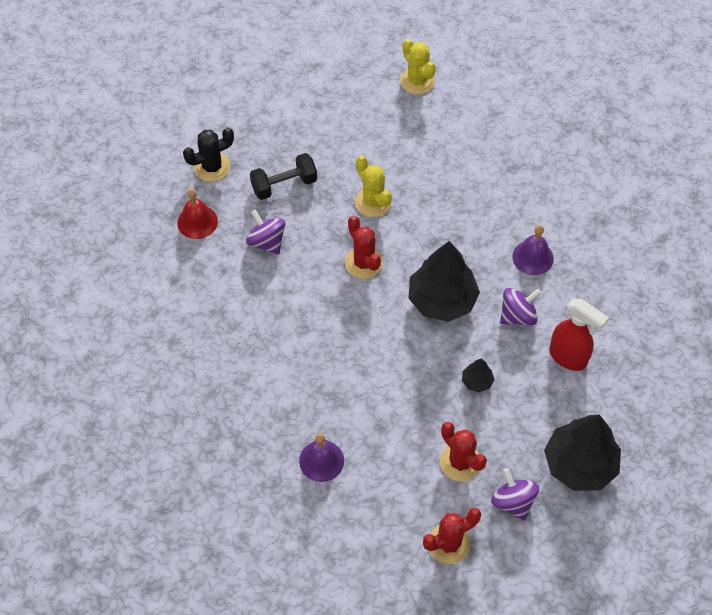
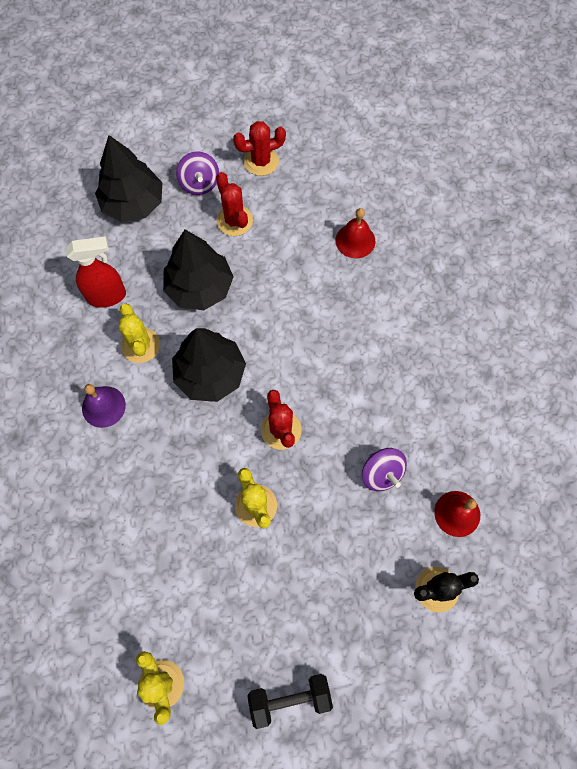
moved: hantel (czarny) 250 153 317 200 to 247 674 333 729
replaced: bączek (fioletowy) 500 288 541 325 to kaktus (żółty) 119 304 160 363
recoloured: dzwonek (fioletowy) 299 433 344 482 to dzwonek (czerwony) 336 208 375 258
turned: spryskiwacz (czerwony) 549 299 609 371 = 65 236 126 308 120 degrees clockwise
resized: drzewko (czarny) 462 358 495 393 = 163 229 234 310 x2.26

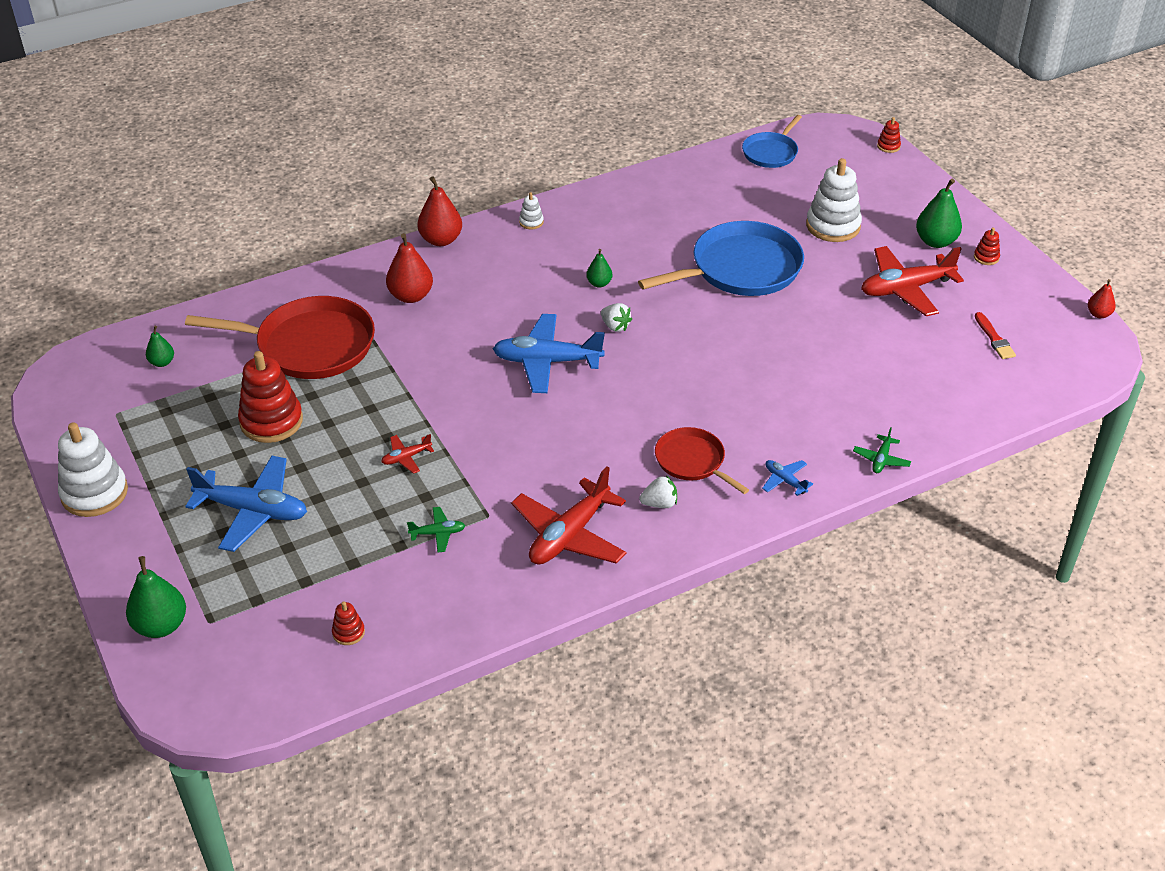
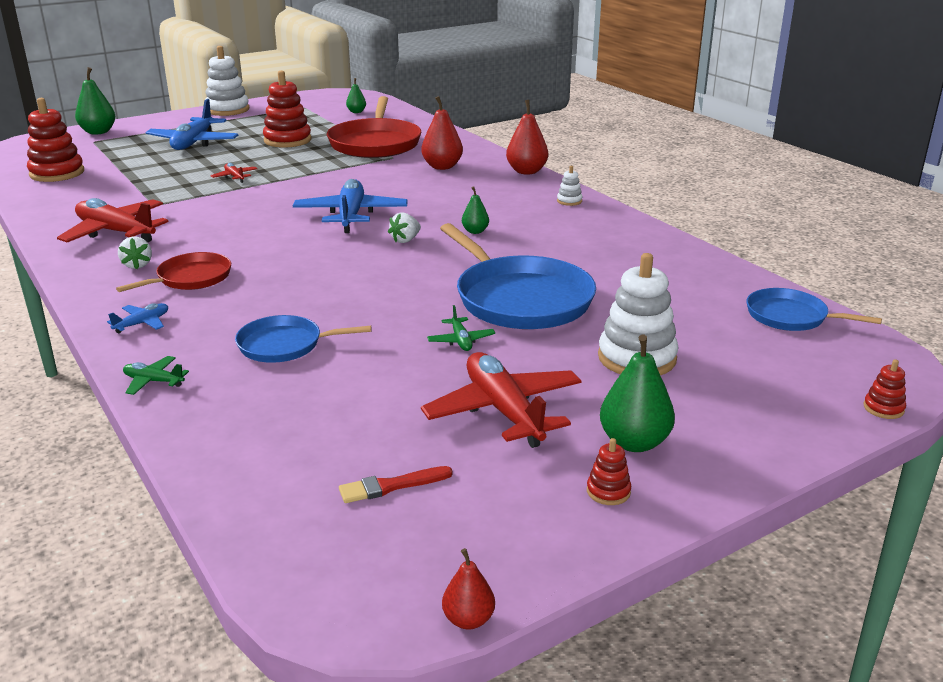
added: patelnia (niebieski) 235 315 372 363
moved: samolot (zielony) 407 507 465 552 to 427 305 495 351
resized: zabawka nakładanka (czerwony) 332 601 365 645 = 27 98 84 182 x2.21

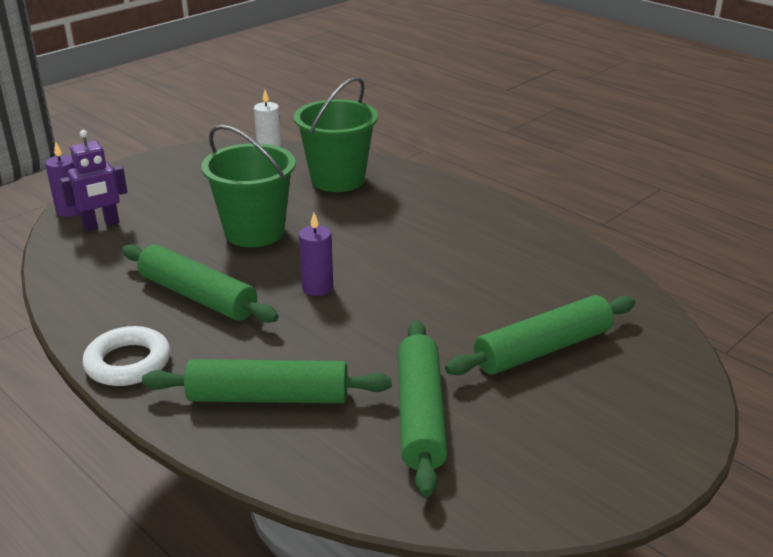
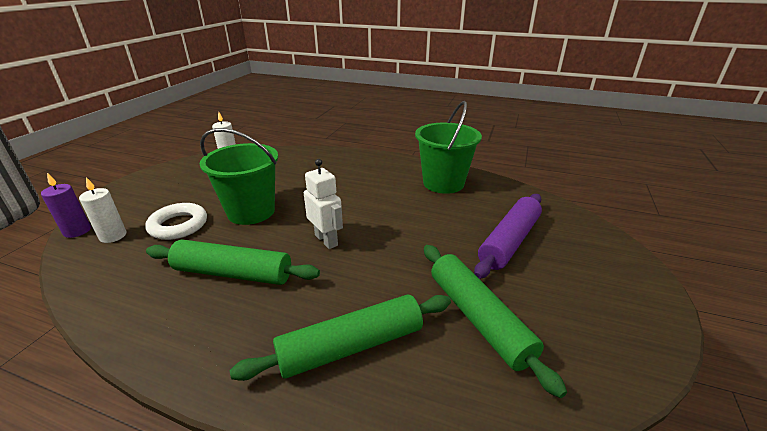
moved: pierścień (biały) 83 326 170 386 to 145 203 207 240; wiadro (zielony) 294 77 378 192 to 415 101 482 194
replaced: robot (fioletowy) 60 130 127 231 to świeca (biały) 79 177 127 243; świeca (fioletowy) 299 213 333 296 to robot (biały) 304 159 343 249
recoloured: wałek do ciasta (zielony) 445 295 636 375 to wałek do ciasta (fioletowy) 474 194 542 279

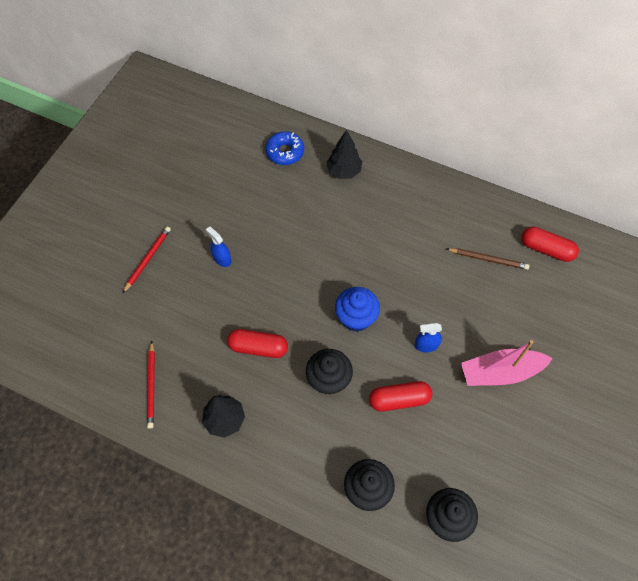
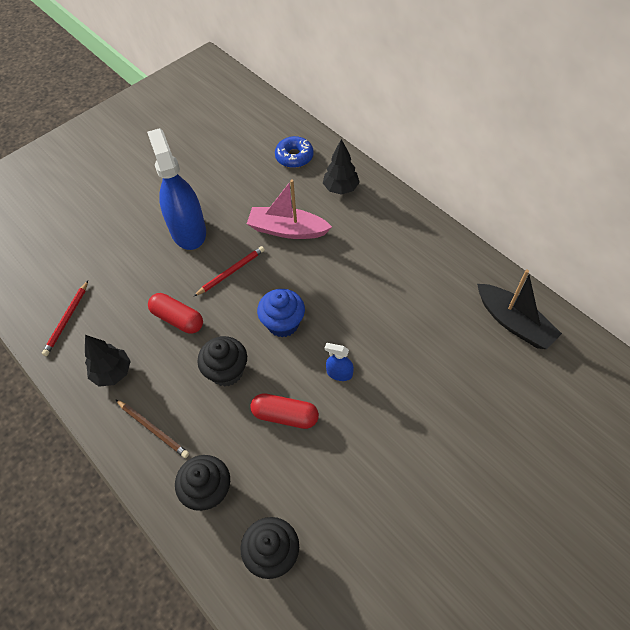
moved: ołówek (brązowy) 446 248 529 270 to 115 399 189 458; ołówek (czerwony) 123 227 171 293 to 194 246 265 296; łódka (różowy) 461 340 553 386 to 247 180 332 239
replaced: kapsułka (czerwony) 521 227 579 262 to łódka (czarny) 477 269 562 349
resized: spryskiwacz (niebieski) 206 226 231 267 = 147 128 206 250 x2.36

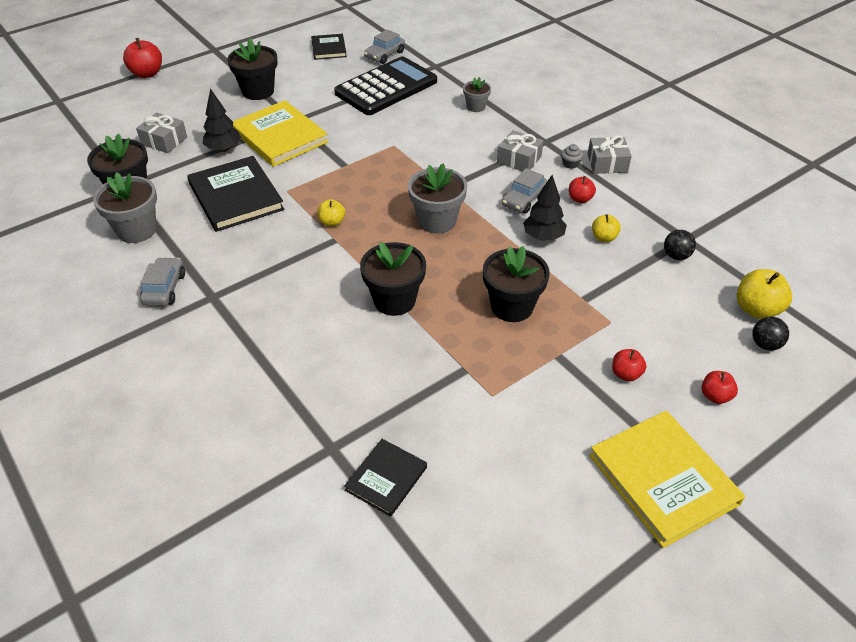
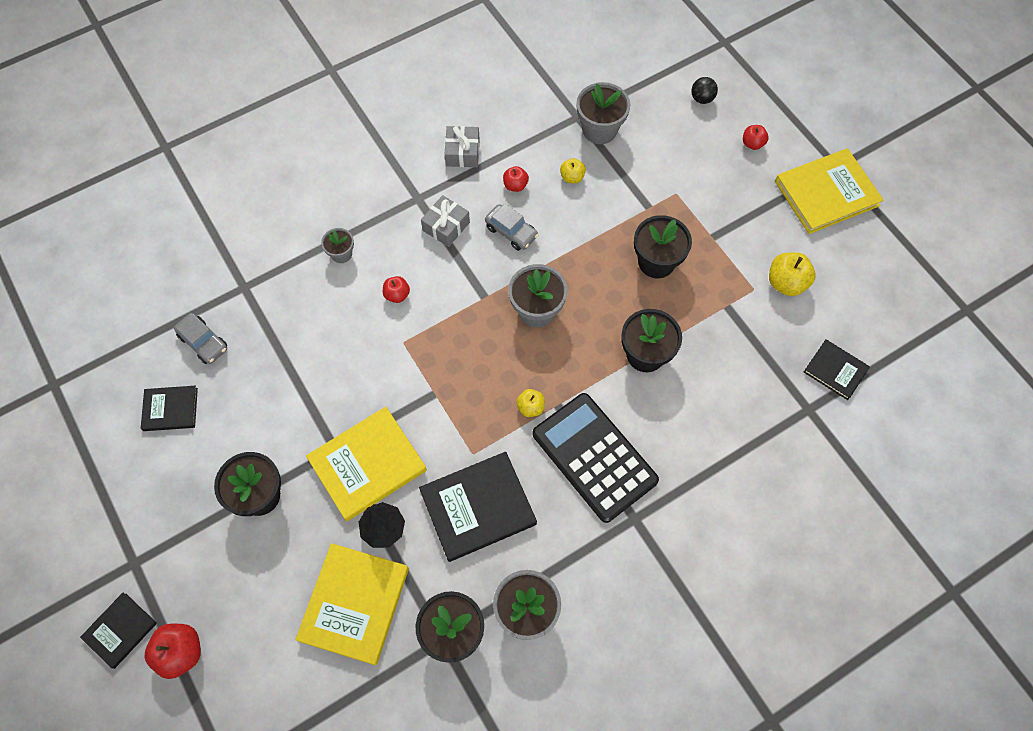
removed: samochód (szary) 140 257 185 306; drzewko (czarny) 523 175 567 241; muffinka (szary) 561 144 583 169
added: książka (czarny) 80 593 157 669
moved: jabłko (czerwony) 612 349 646 381 to 383 276 410 303; kalkulator (czarny) 334 56 437 115 to 533 393 659 523; jabłko (żółty) 737 269 792 319 to 769 252 816 296
replaced: prezent (szary) 136 113 187 153 to książka (żółty) 295 543 409 665; piłka (czarny) 664 230 696 260 to doniczka (szary) 576 82 630 144

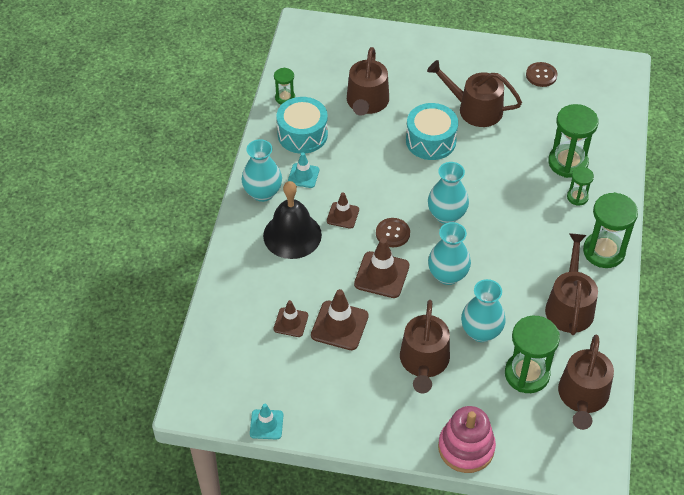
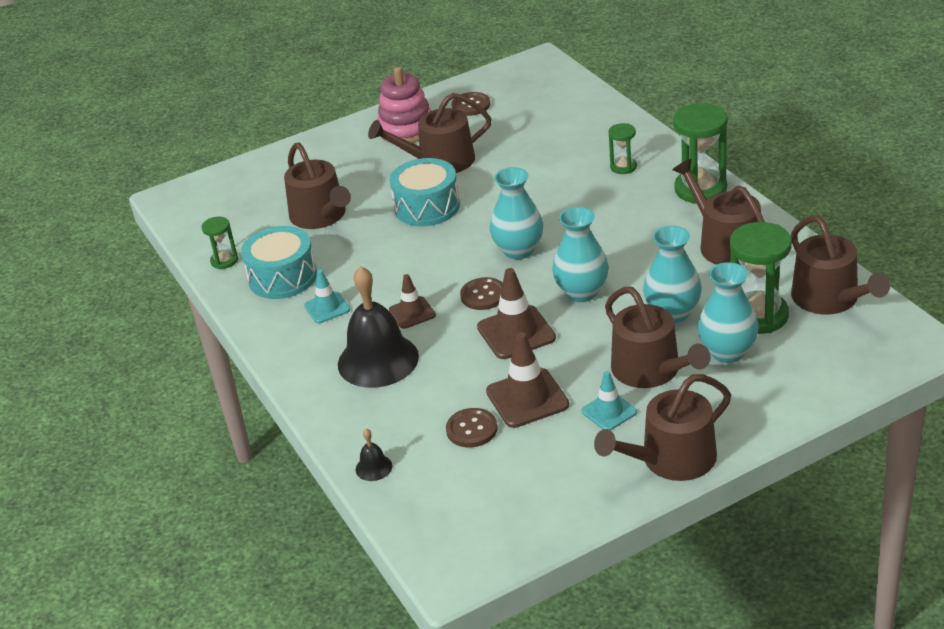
removed: klepsydra (zielony) 548 104 599 178
added: dzwonek (czarny) 356 429 392 481; konewka (brązowy) 594 374 731 481
moved: zabawka nakładanka (różowy) 438 406 496 473 to 377 67 431 143; pachołek (turkusowy) 250 404 283 439 to 582 371 637 430; wazon (turkusowy) 241 139 282 202 to 698 262 759 363
replaced: pachołek (brązowy) 274 300 308 337 to guzik (brązowy) 446 408 498 447

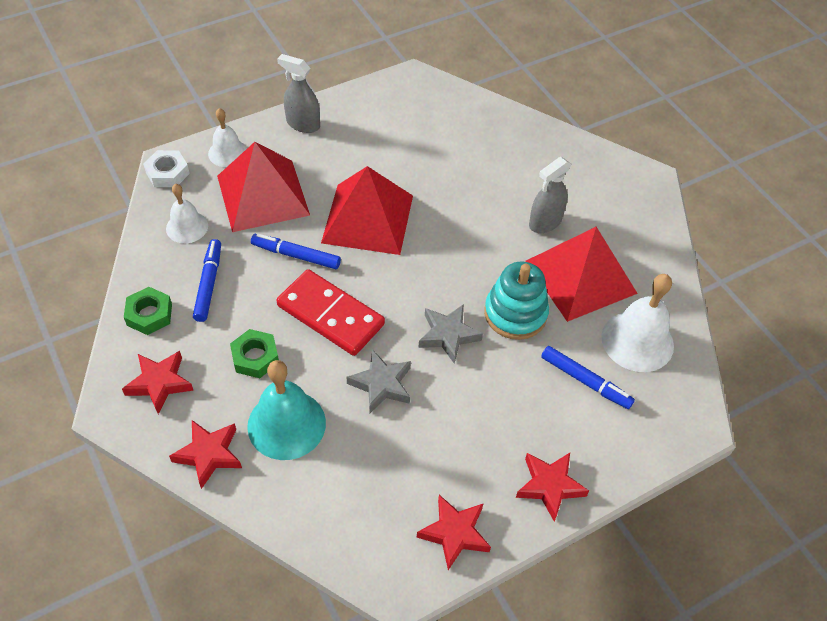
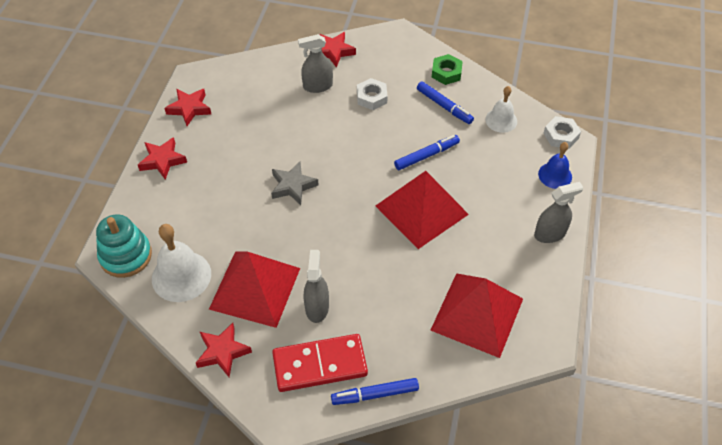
removed: gwiazda (szary) 347 349 411 413
moved: zabawka nakładanka (turkusowy) 484 261 549 340 to 96 214 152 278; gwiazda (czerwony) 122 351 194 414 to 196 323 252 377; kostka domina (czerwony) 276 269 385 356 to 272 334 368 392; flamaster (niebieski) 541 346 635 409 to 331 378 419 405; piramida (czerwony) 217 142 310 232 to 431 273 523 358
replaced: dzwonek (turkusowy) 247 360 326 460 to spryskiwacz (szary) 298 34 333 93
recoloured: nakrętka (zielony) 230 329 279 378 to nakrętka (biały) 357 78 388 110; dzwonek (biały) 208 108 247 167 to dzwonek (niebieski) 538 142 572 189

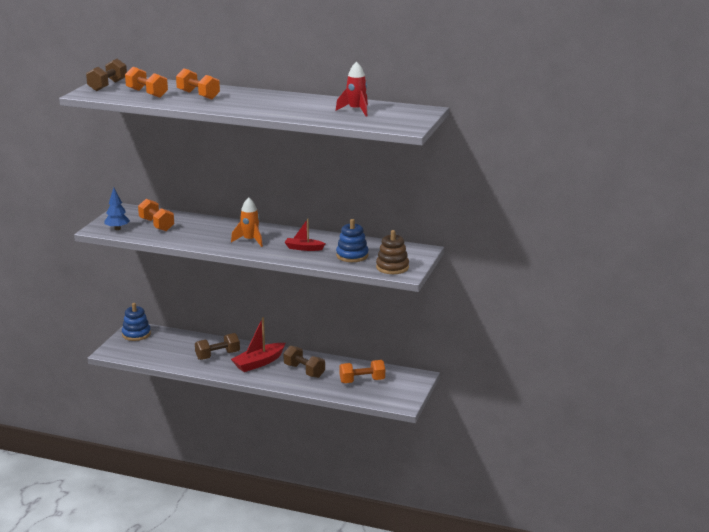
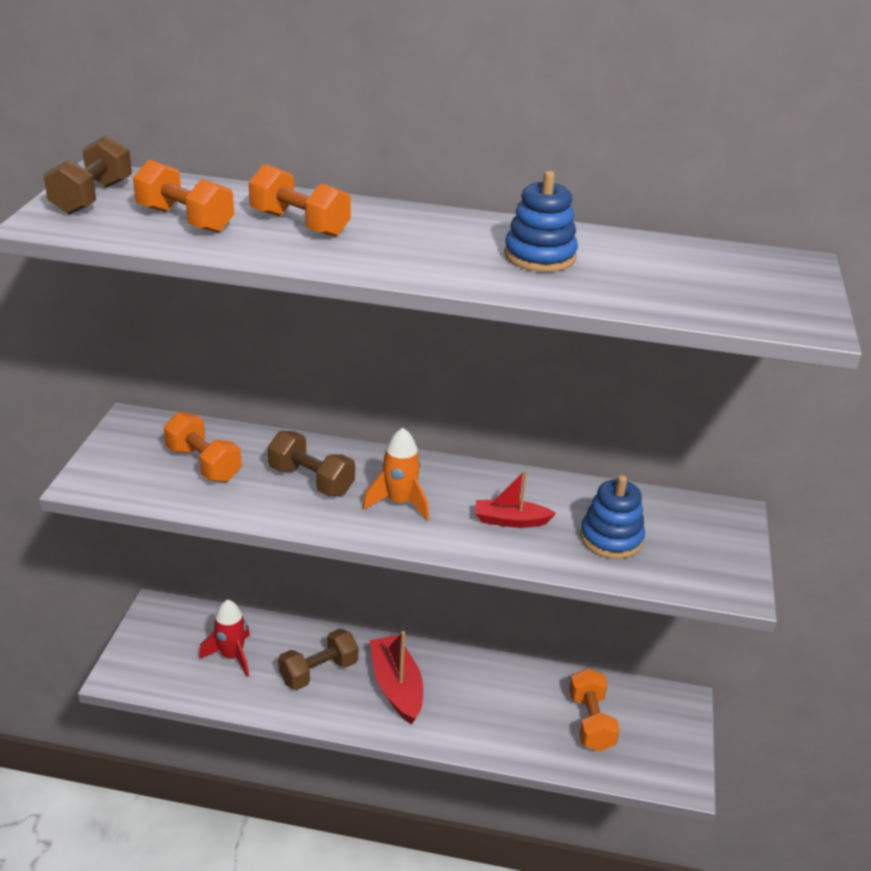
removed: drzewko (niebieski) 105 188 130 230; zabawka nakładanka (brązowy) 376 230 409 274
moved: rakieta (czerwony) 336 61 368 116 to 199 599 250 677; hantel (brązowy) 283 345 325 378 to 268 431 355 496; zabawka nakładanka (niebieski) 122 303 151 341 to 504 171 578 272
turned: łódka (czerwony) 231 317 285 372 = 370 631 423 724 120 degrees clockwise; hantel (pomarańczowy) 339 360 385 383 = 569 668 620 751 75 degrees counterclockwise

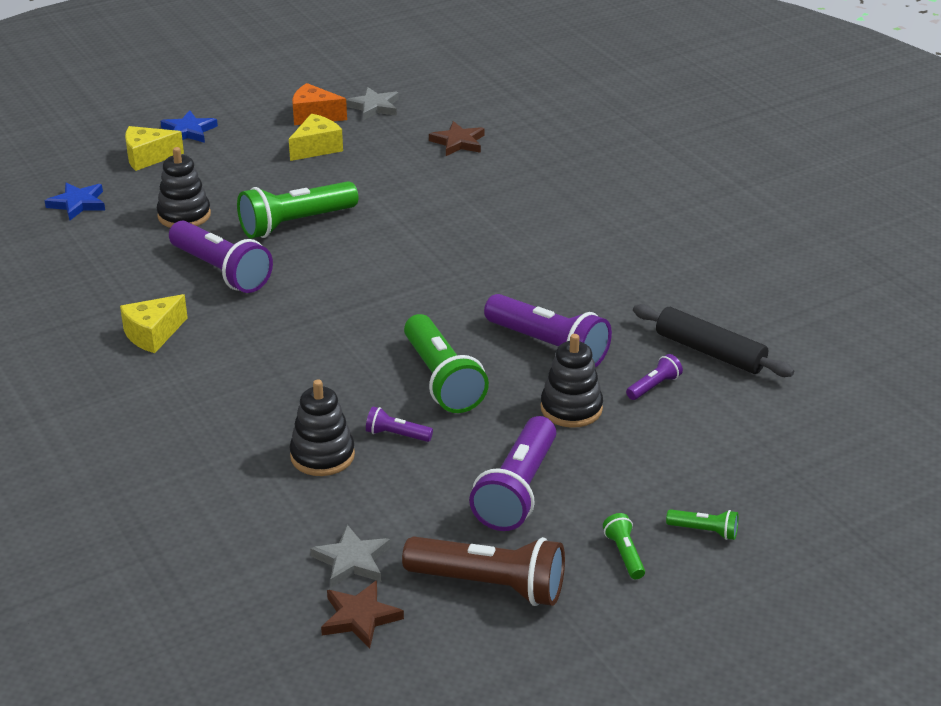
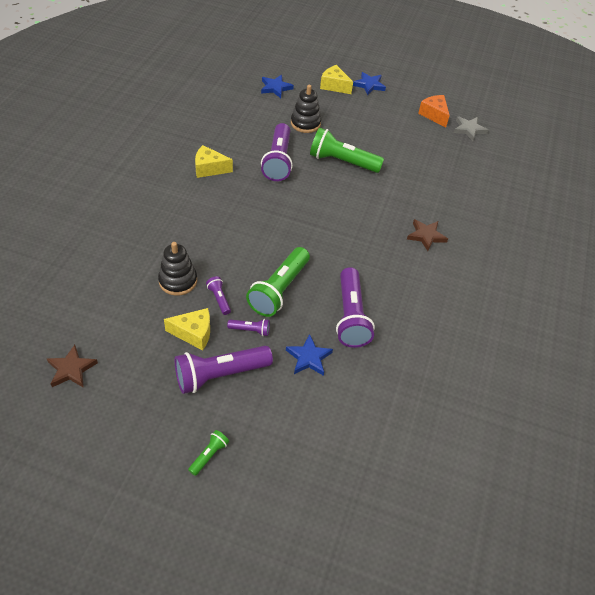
removed: gwiazda (szary) 310 525 390 587; latarka (brązowy) 402 536 565 606; wałek do ciasta (czarny) 633 304 794 377; latarka (zielony) 666 509 739 540
moved: ser (żółty) 289 114 343 161 to 164 308 210 351; latarka (fioletowy) 626 354 683 400 to 227 319 270 336; gwiazda (brązowy) 429 121 485 156 to 407 219 448 251
replaced: zabawka nakładanka (czarny) 540 334 603 428 to gwiazda (niebieski) 286 334 333 376

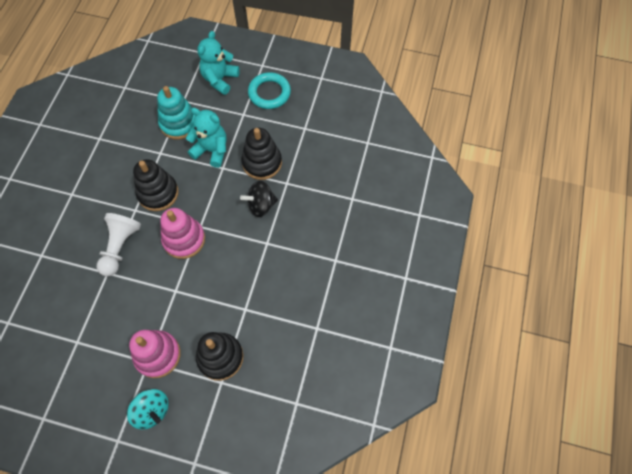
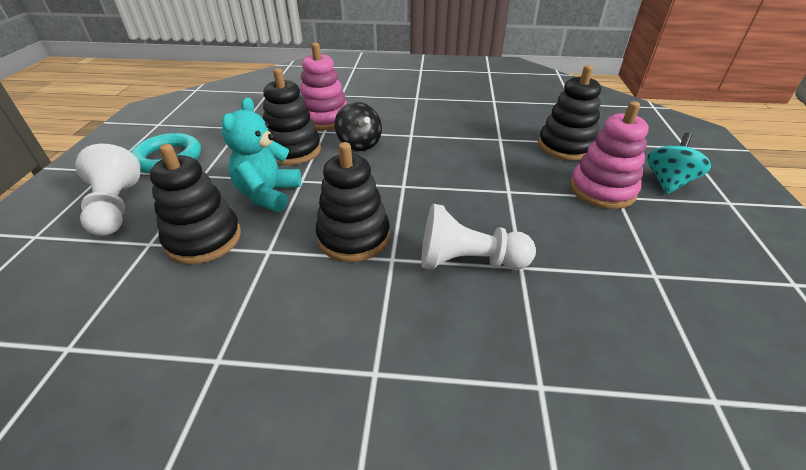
moved: zabawka nakładanka (różowy) 160 208 205 259 to 300 43 347 130
replaced: miś (turkusowy) 198 31 240 95 to pionek (biały) 75 144 141 236
recoloured: zabawka nakładanka (turkusowy) 157 86 195 140 to zabawka nakładanka (czarny) 150 144 241 264

